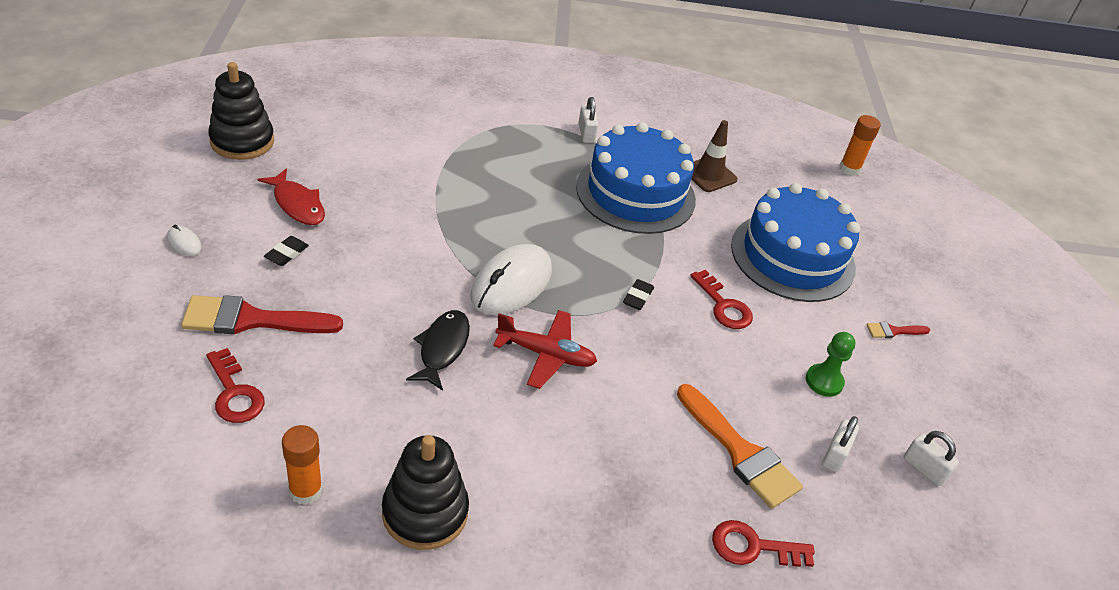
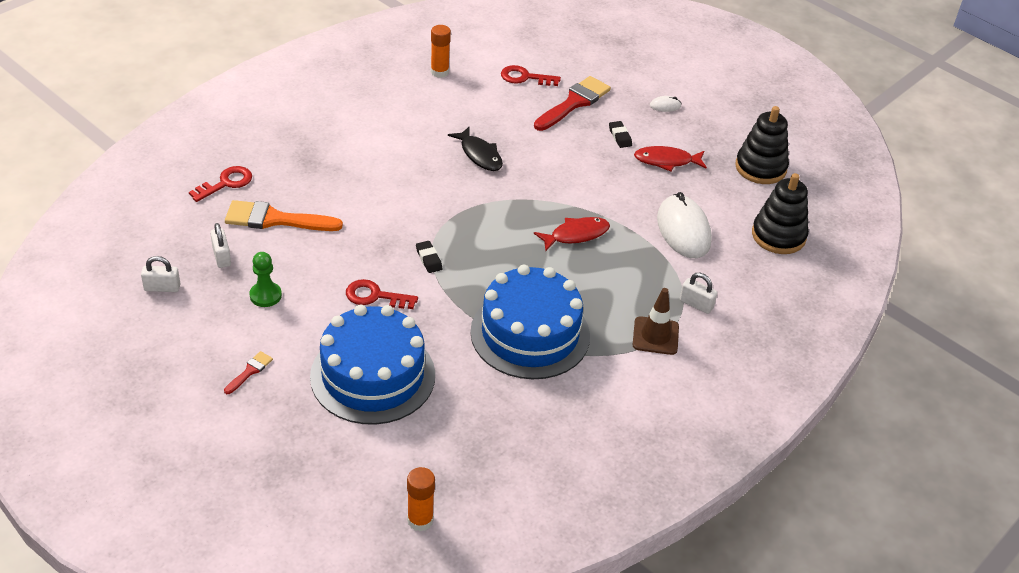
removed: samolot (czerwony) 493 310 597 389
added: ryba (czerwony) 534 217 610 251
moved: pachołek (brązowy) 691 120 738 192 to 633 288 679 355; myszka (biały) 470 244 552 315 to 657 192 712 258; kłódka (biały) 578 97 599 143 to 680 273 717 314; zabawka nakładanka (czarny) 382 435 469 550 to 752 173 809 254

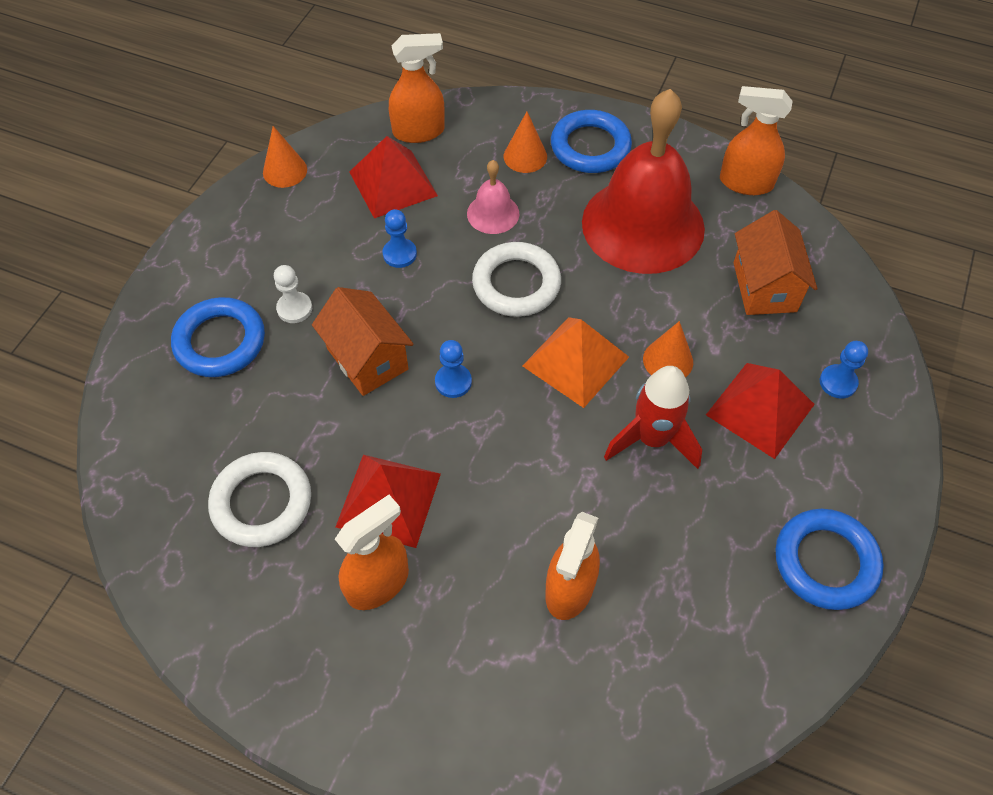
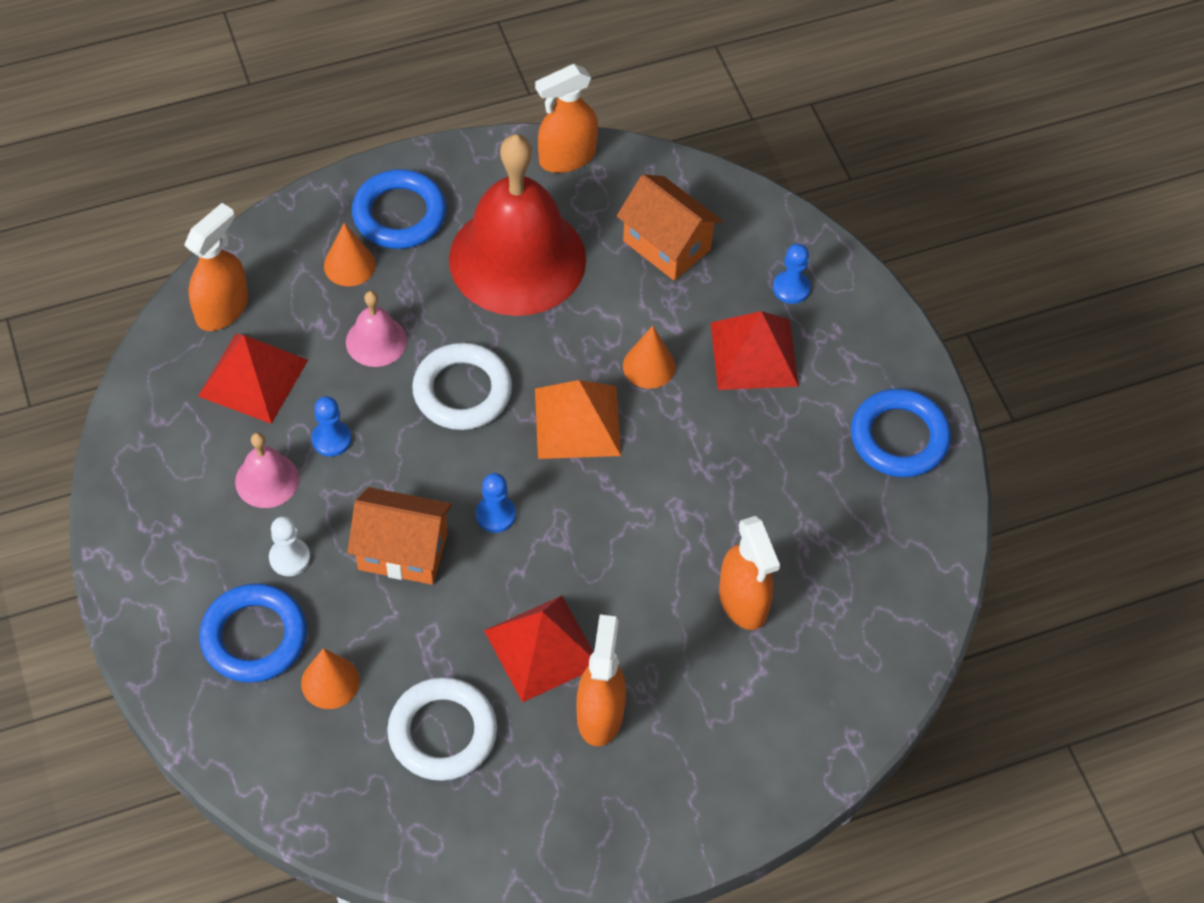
removed: rakieta (czerwony) 604 366 702 469
added: dzwonek (różowy) 235 432 299 508
moved: stożek (pomarańczowy) 263 126 307 188 to 301 648 360 709

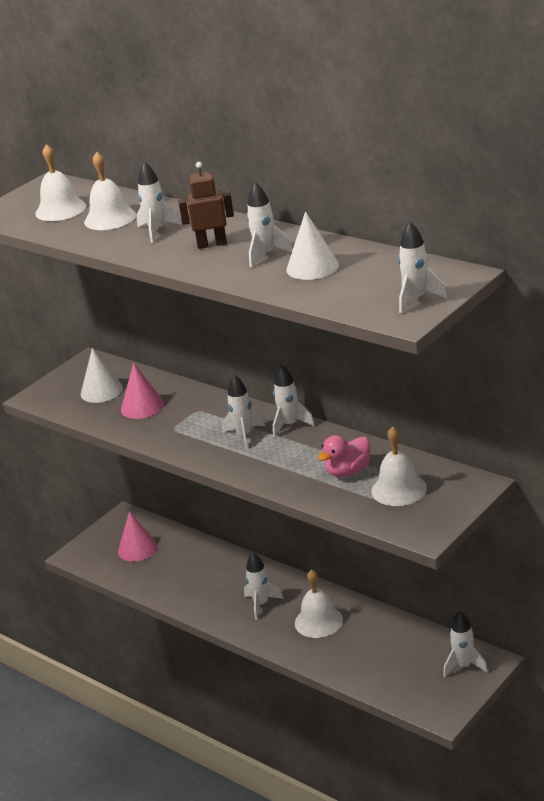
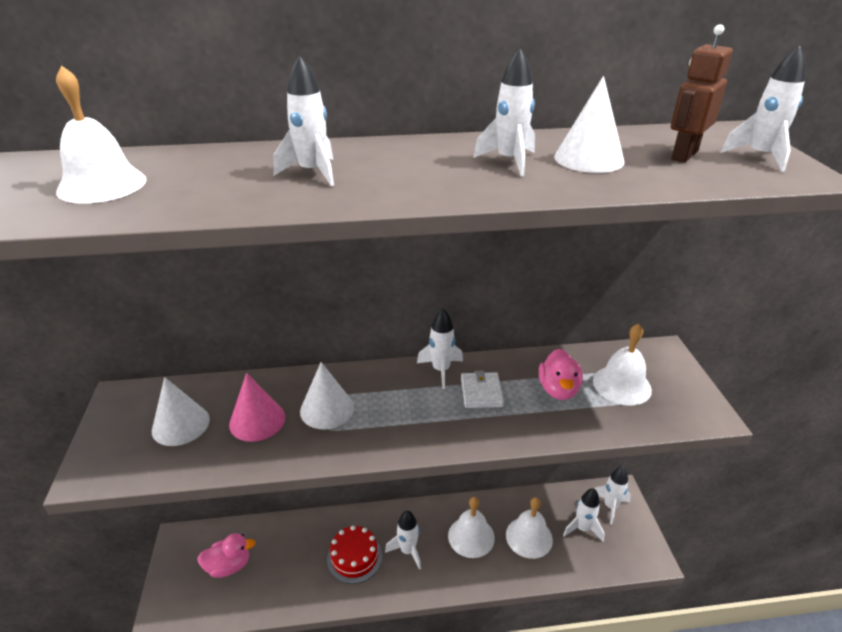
added: stożek (biały) 300 362 354 429; tort (czerwony) 327 526 382 584; portfel (biały) 461 371 504 408
moved: dzwonek (biały) 84 152 136 230 to 506 497 553 559; rakieta (biały) 222 375 265 449 to 563 488 605 542; robot (brązowy) 178 162 234 249 to 671 24 733 163
replaced: stożek (różowy) 118 511 158 562 to kaczka (różowy) 197 533 256 578

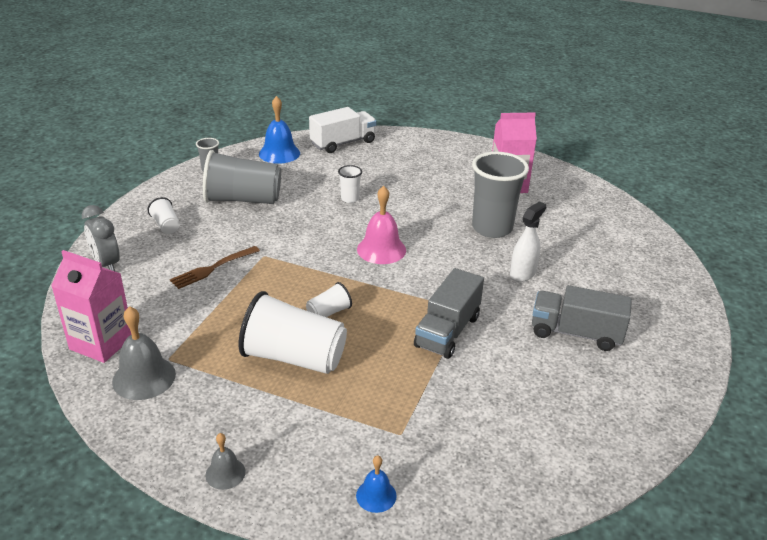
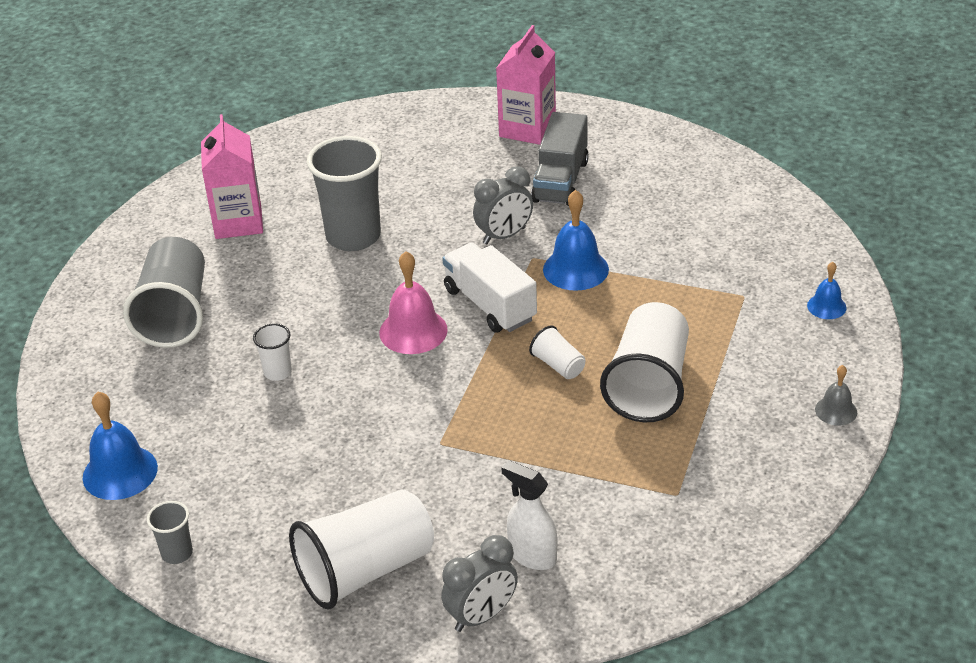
removed: dzwonek (szary) 112 306 176 400; widelec (brązowy) 170 246 260 289
added: budzik (szary) 473 166 533 244
moved: szklanka (szary) 203 150 281 204 to 123 237 205 348; ciężarówka (biały) 309 107 377 153 to 442 242 537 333; karton mleka (różowy) 51 250 132 363 to 496 25 556 145; spryskiwacz (biały) 510 201 547 282 to 501 460 557 570
replaced: ciężarówka (szary) 414 268 484 359 to dzwonek (niebieski) 543 190 609 291
resized: szklanka (biały) 148 197 180 234 = 289 489 434 610 x2.16

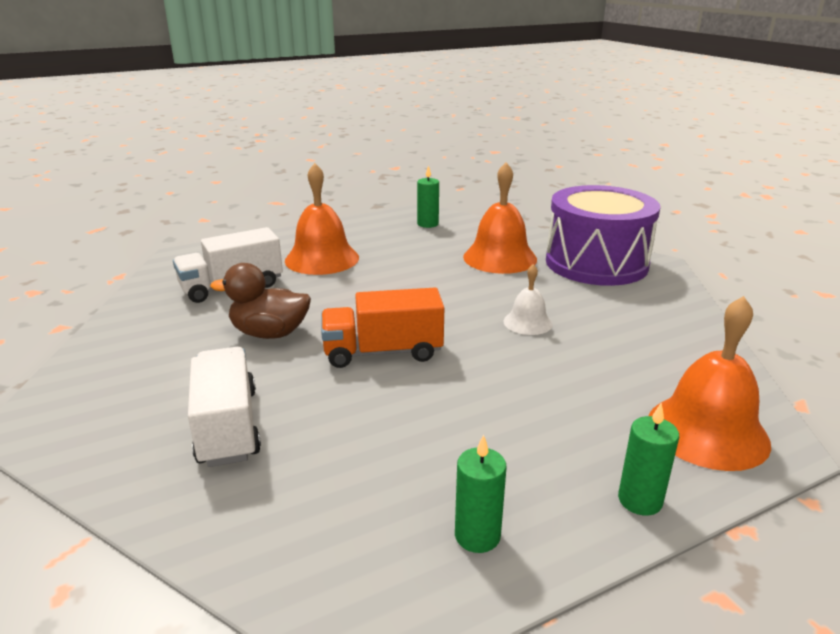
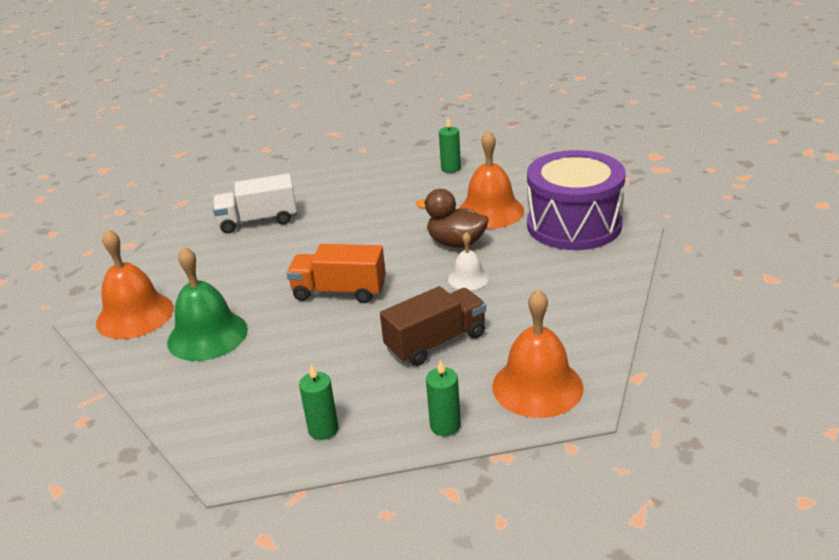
added: ciężarówka (brązowy) 380 286 486 366
moved: dzwonek (pomarańczowy) 285 163 359 275 to 96 229 174 339; kaczka (brązowy) 210 263 311 339 to 416 189 489 248
replaced: ciężarówka (biały) 188 347 261 467 to dzwonek (zielony) 167 246 248 361

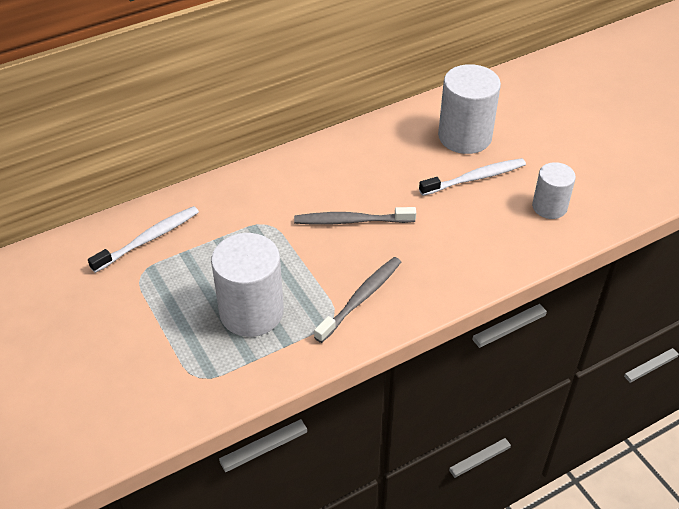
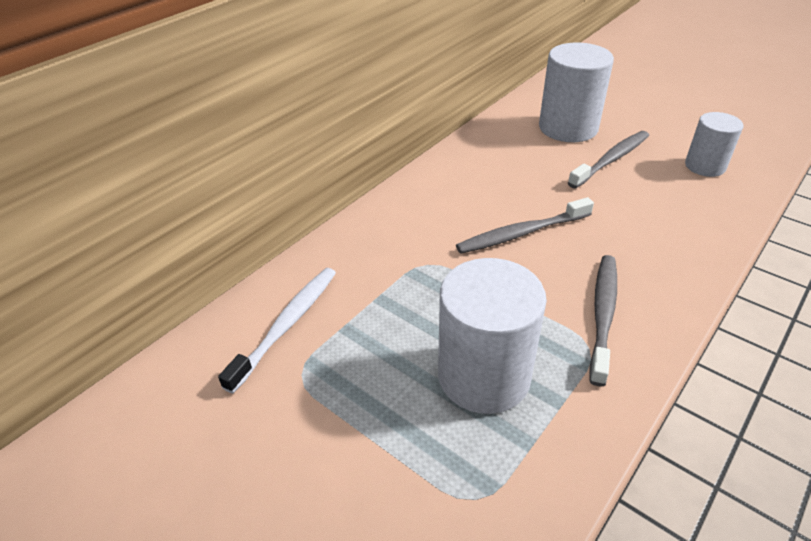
recoloured: szczoteczka do zębów (biały) 419 158 526 196 to szczoteczka do zębów (szary) 568 131 649 188

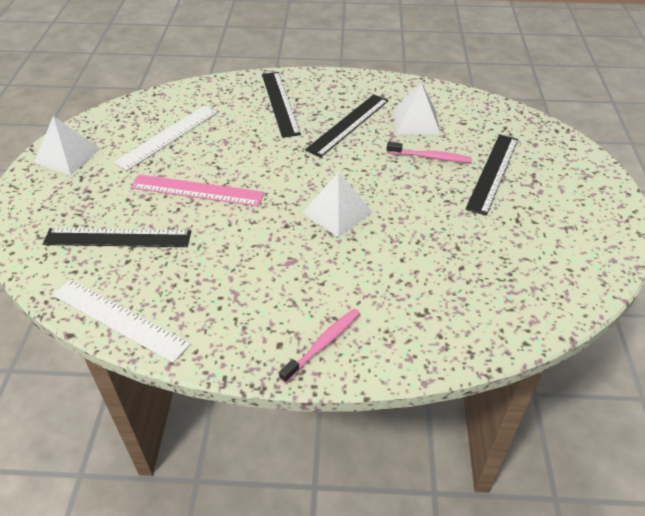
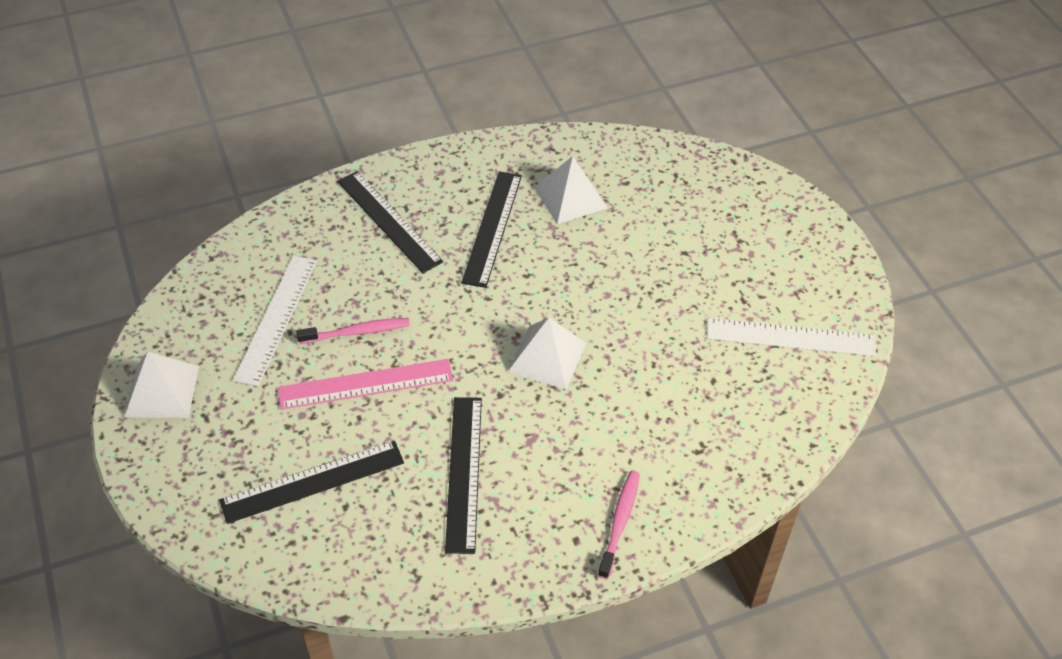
moved: szczoteczka do zębów (różowy) 387 142 472 163 to 296 318 410 344; linijka (czarny) 465 134 518 216 to 445 397 482 554; linijka (biały) 52 279 190 363 to 707 318 876 356

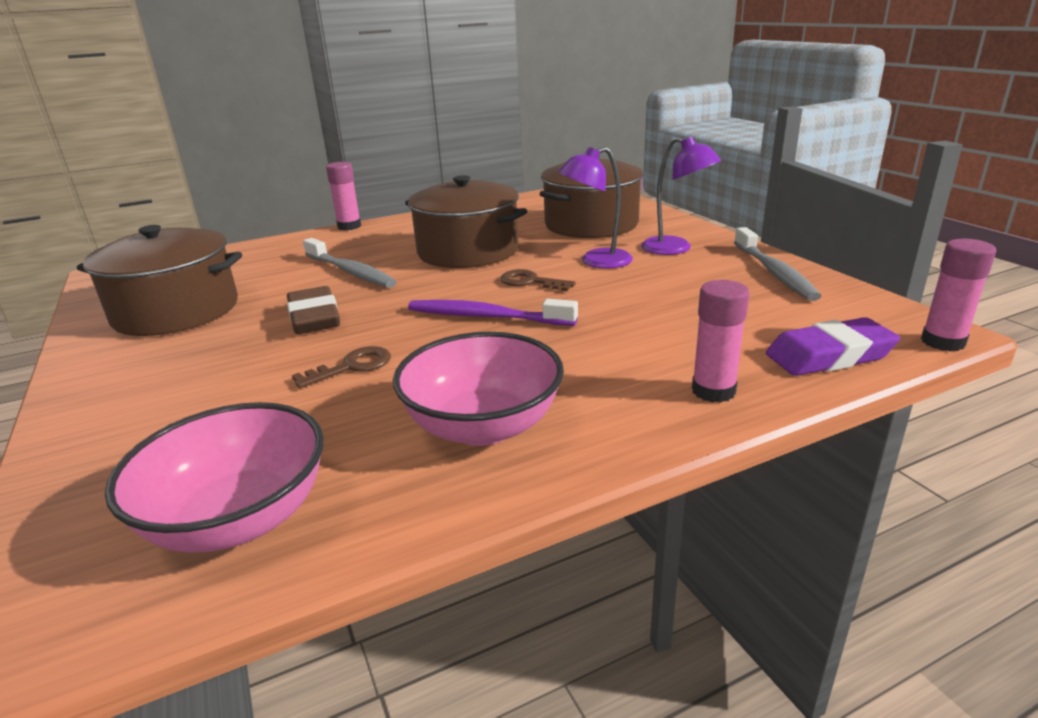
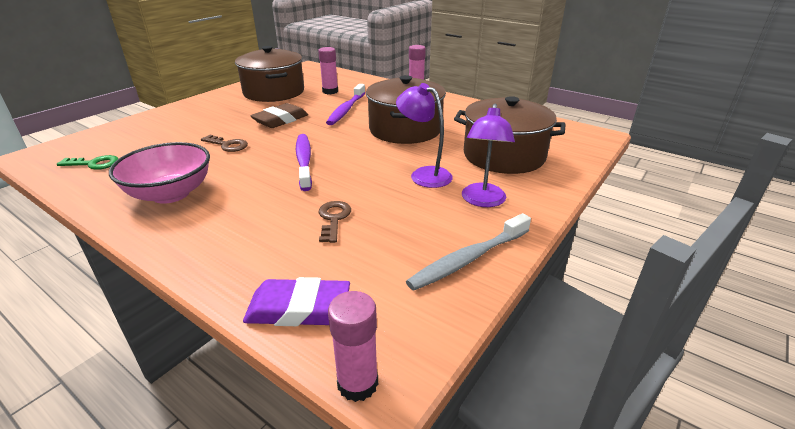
moved: klej w sztyfcie (różowy) 692 280 750 403 to 318 47 338 94; klucz (brązowy) 500 269 576 291 to 319 201 351 243
replaced: miska (różowy) 105 402 324 553 to klucz (zielony) 56 155 118 170
recoloured: szczoteczka do zębów (szary) 303 238 397 288 to szczoteczka do zębów (fioletowy) 326 84 365 125
turned: gumka do mazania (fioletowy) 766 317 900 376 = 243 277 350 326 45 degrees counterclockwise

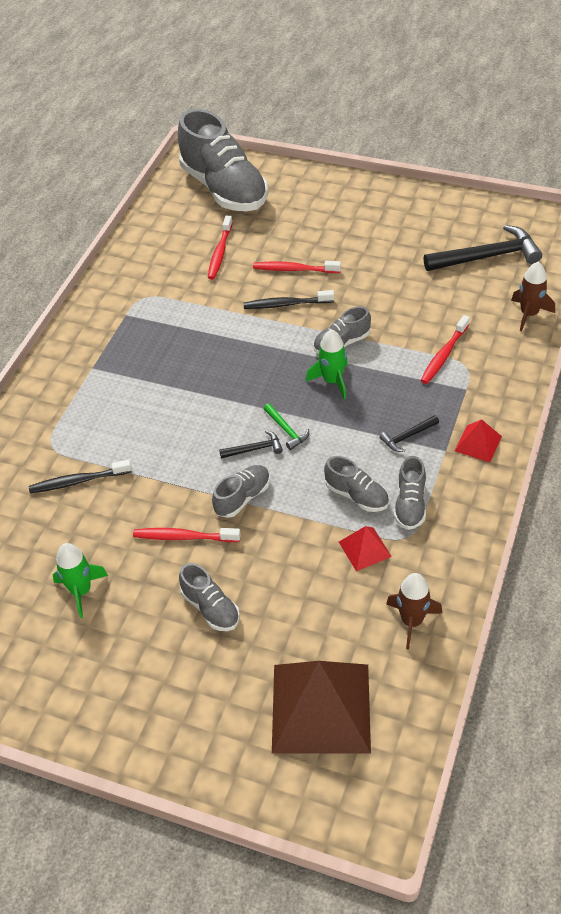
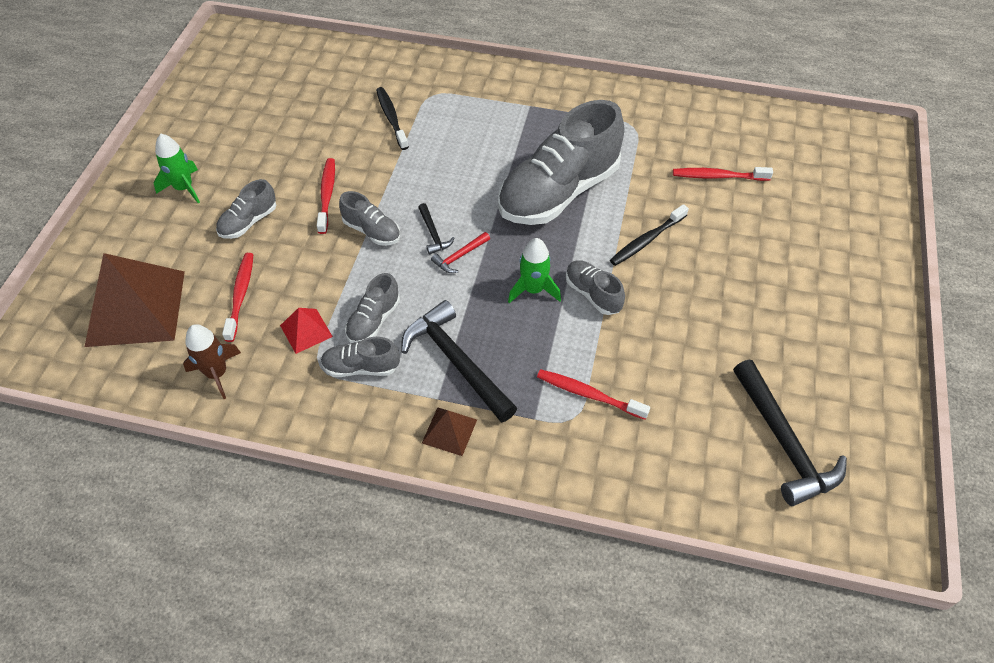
removed: rakieta (brązowy) 511 262 555 331
moved: rakieta (zielony) 53 543 108 618 to 154 134 200 203; szczoteczka do zębów (czerwony) 253 261 341 273 to 222 253 254 342; but (szary) 178 109 268 211 to 498 100 624 225
recoloured: piramida (czerwony) 455 419 502 462 to piramida (brązowy) 422 407 477 456; młotek (zielony) 264 403 309 450 to młotek (czerwony) 431 232 490 273
turned: szczoteczka do zębów (czarny) 244 290 334 309 = 610 204 689 266 120 degrees counterclockwise
resized: młotek (czarny) 380 415 439 452 = 401 300 517 423 x2.12

